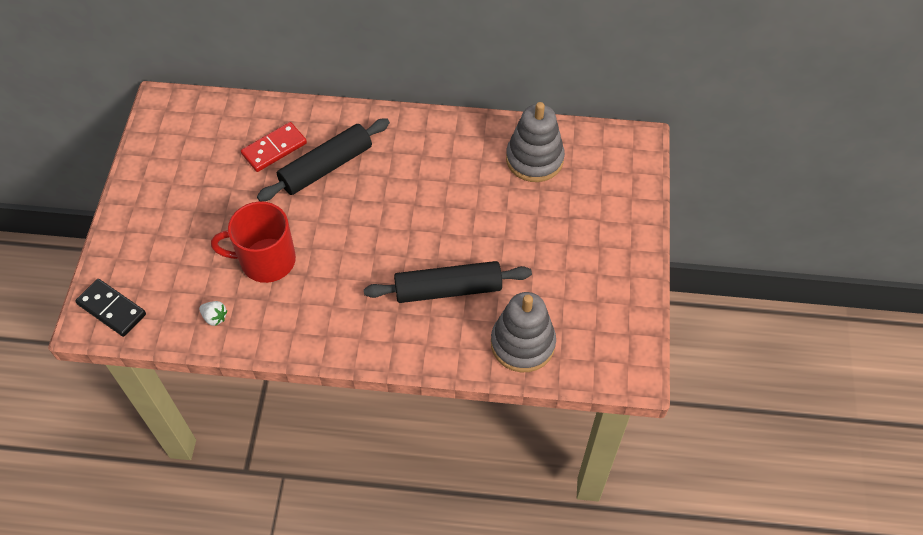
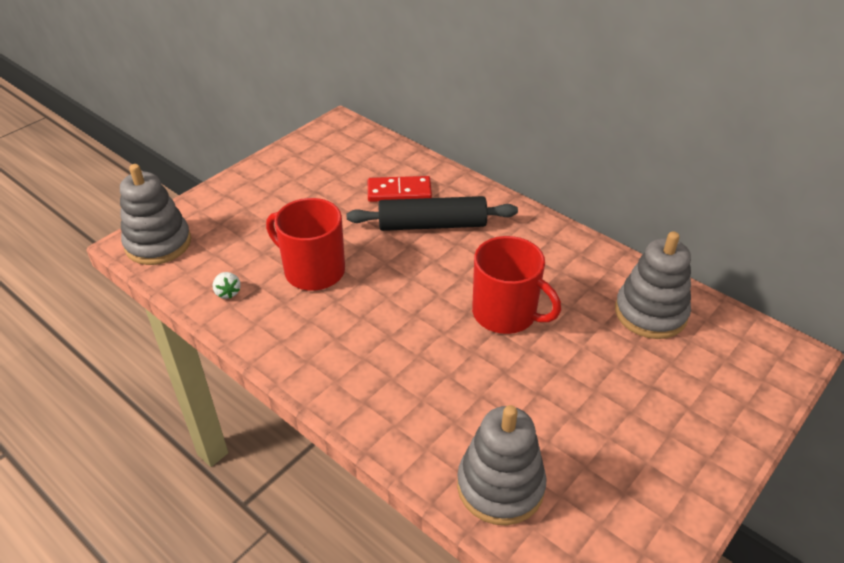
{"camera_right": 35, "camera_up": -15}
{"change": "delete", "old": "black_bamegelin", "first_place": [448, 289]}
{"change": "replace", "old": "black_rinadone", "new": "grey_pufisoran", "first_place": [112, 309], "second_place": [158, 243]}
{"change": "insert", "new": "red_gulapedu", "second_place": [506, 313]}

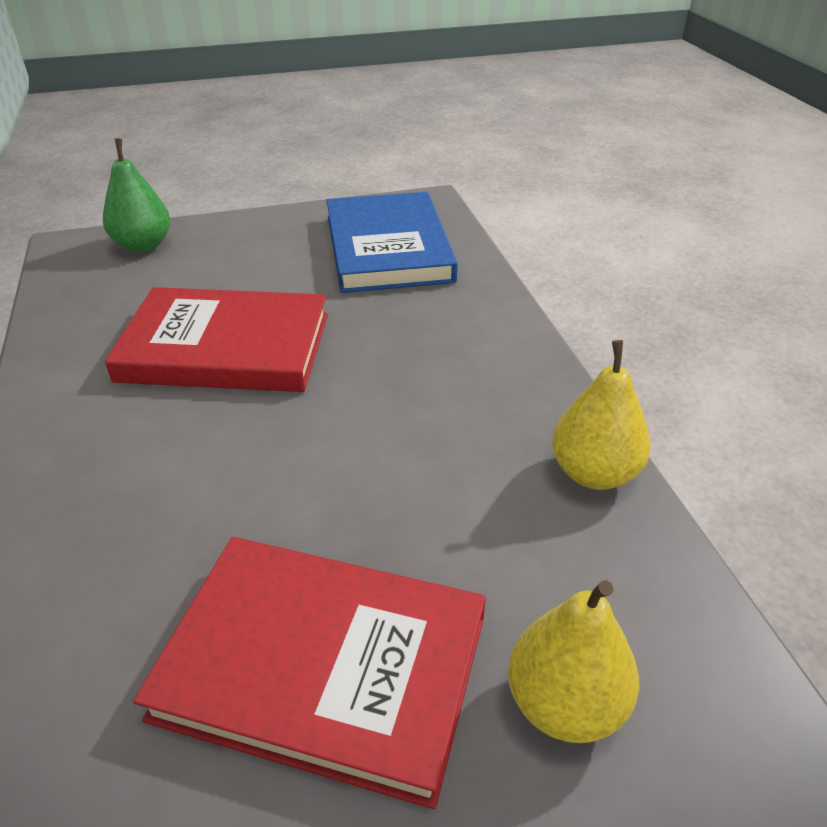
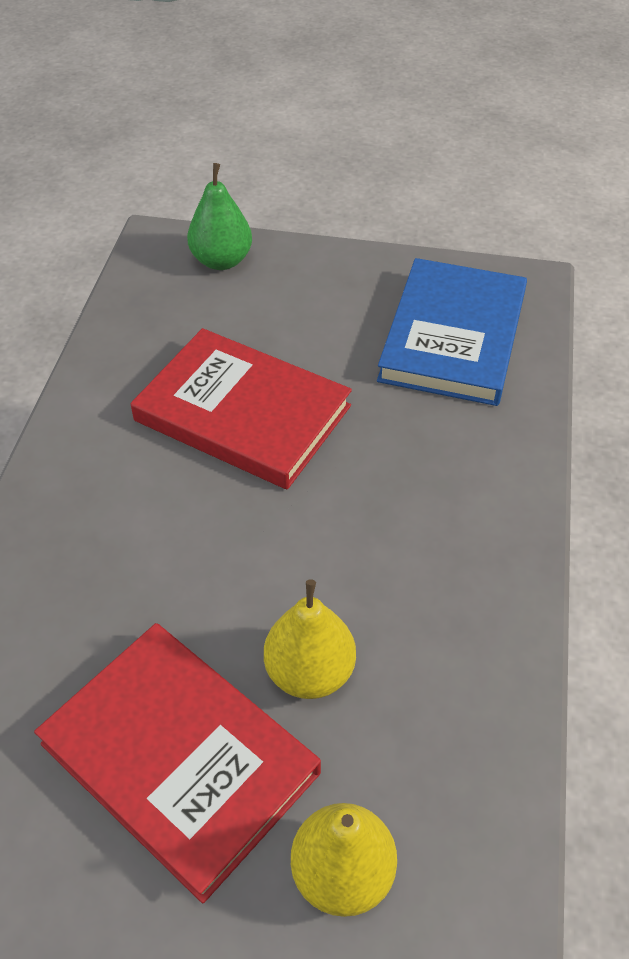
{"camera_right": 25, "camera_up": 10}
{"change": "move", "old": "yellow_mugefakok", "first_place": [594, 473], "second_place": [310, 672]}

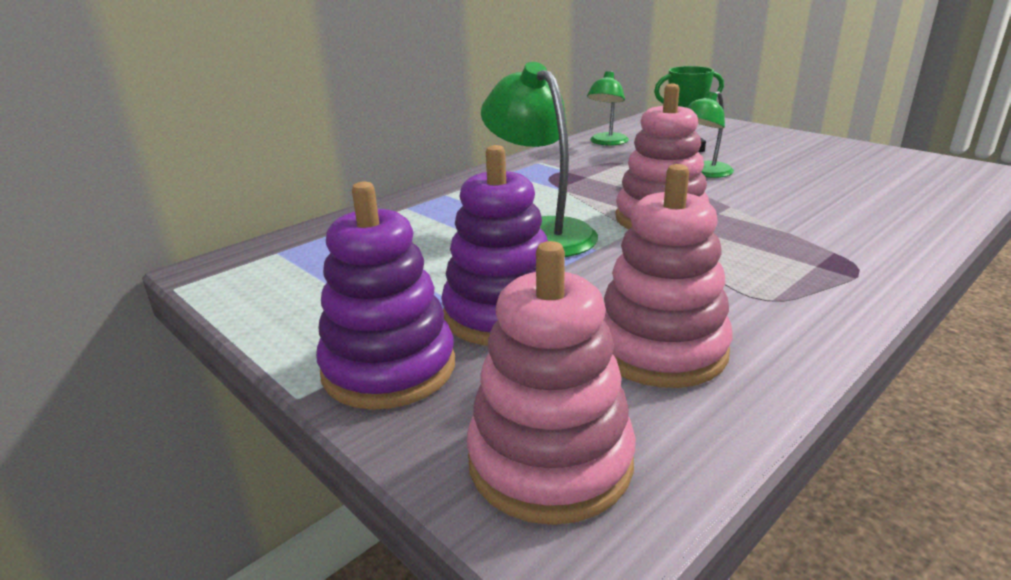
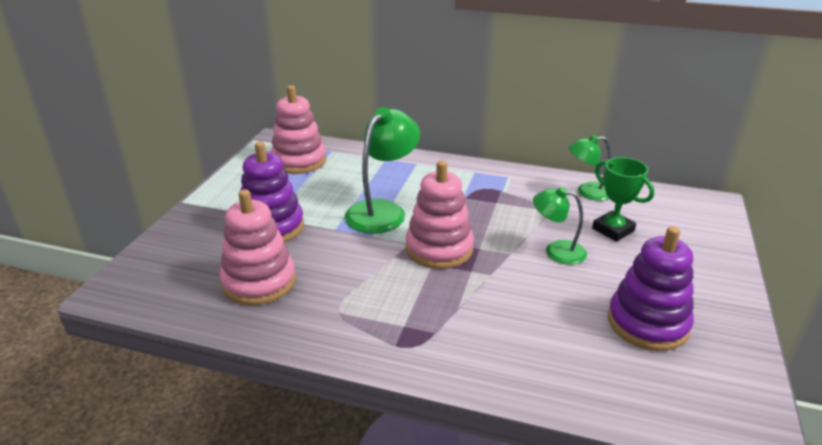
{"camera_right": 60, "camera_up": 5}
{"change": "move", "old": "purple_pufisoran", "first_place": [389, 368], "second_place": [647, 323]}
{"change": "move", "old": "pink_pufisoran", "first_place": [550, 461], "second_place": [299, 161]}

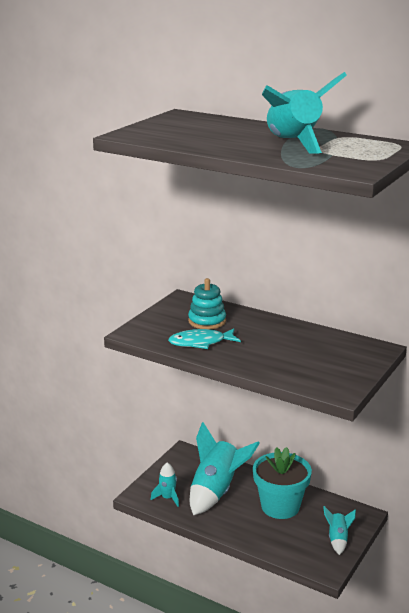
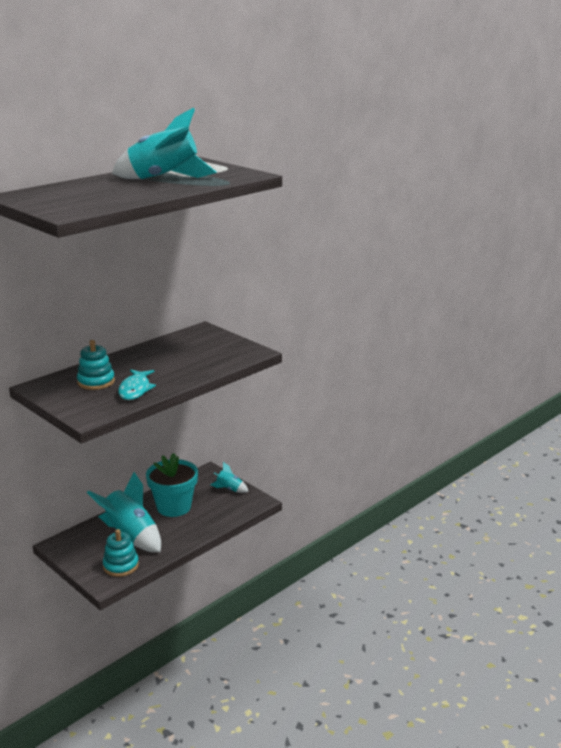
{"camera_right": -75, "camera_up": 0}
{"change": "replace", "old": "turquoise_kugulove", "new": "turquoise_pufisoran", "first_place": [167, 498], "second_place": [121, 566]}

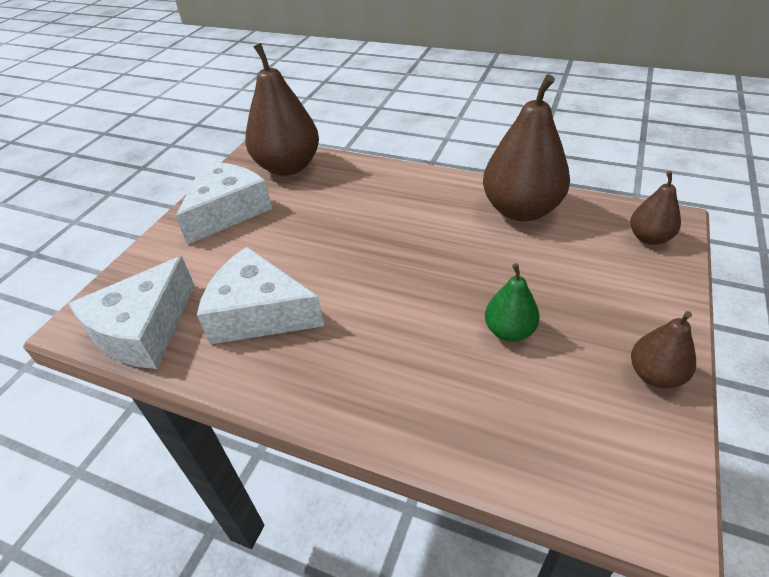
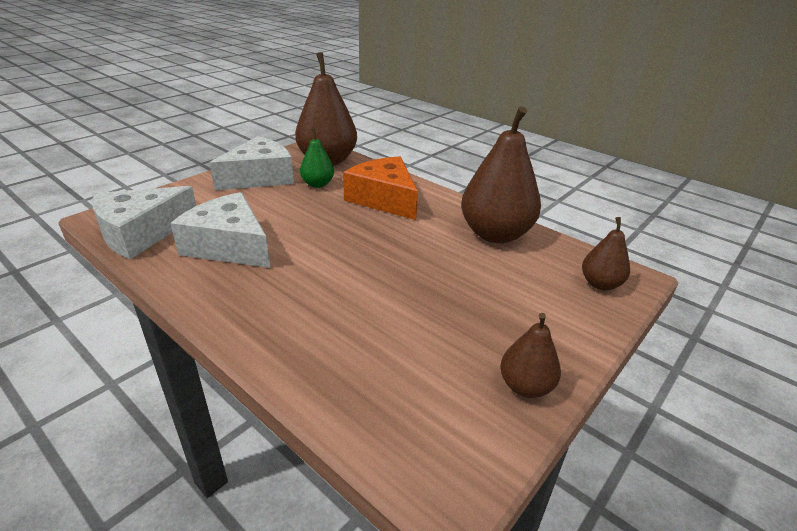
{"camera_right": 15, "camera_up": -10}
{"change": "move", "old": "green_mugefakok", "first_place": [509, 331], "second_place": [318, 184]}
{"change": "insert", "new": "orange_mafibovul", "second_place": [384, 199]}

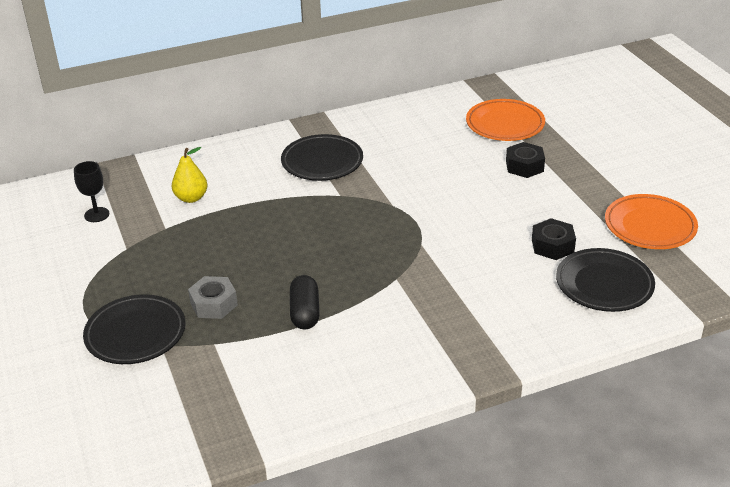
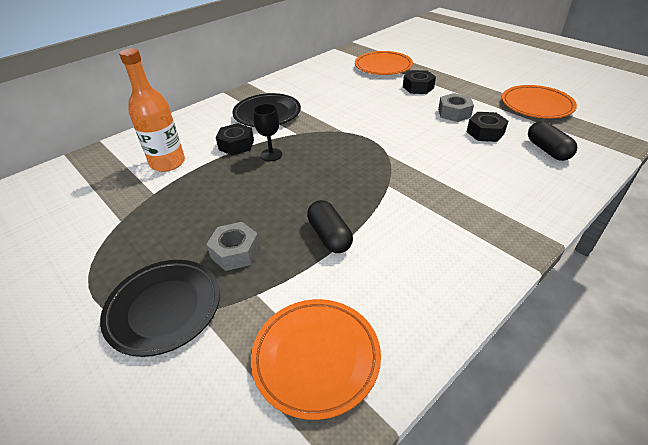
{"camera_right": -20, "camera_up": 5}
{"change": "replace", "old": "yellow_mugefakok", "new": "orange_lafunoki", "first_place": [191, 198], "second_place": [168, 163]}
{"change": "move", "old": "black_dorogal", "first_place": [96, 215], "second_place": [271, 155]}
{"change": "replace", "old": "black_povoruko", "new": "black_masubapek", "first_place": [604, 284], "second_place": [547, 150]}
{"change": "insert", "new": "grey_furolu", "second_place": [454, 113]}
{"change": "insert", "new": "black_furolu", "second_place": [236, 145]}
{"change": "insert", "new": "orange_povoruko", "second_place": [316, 358]}

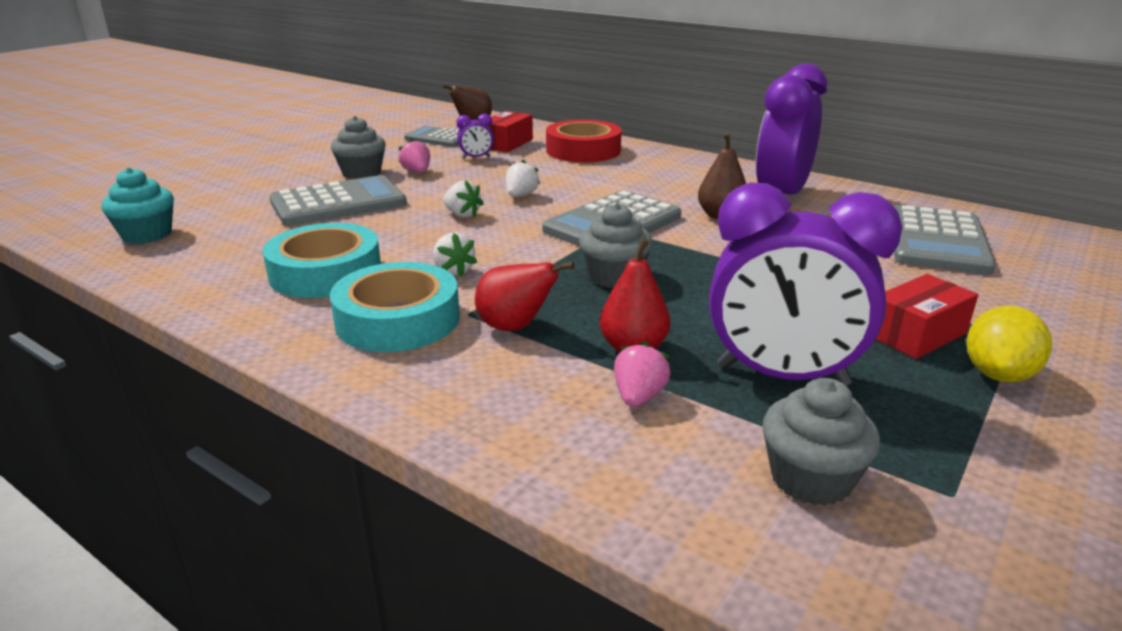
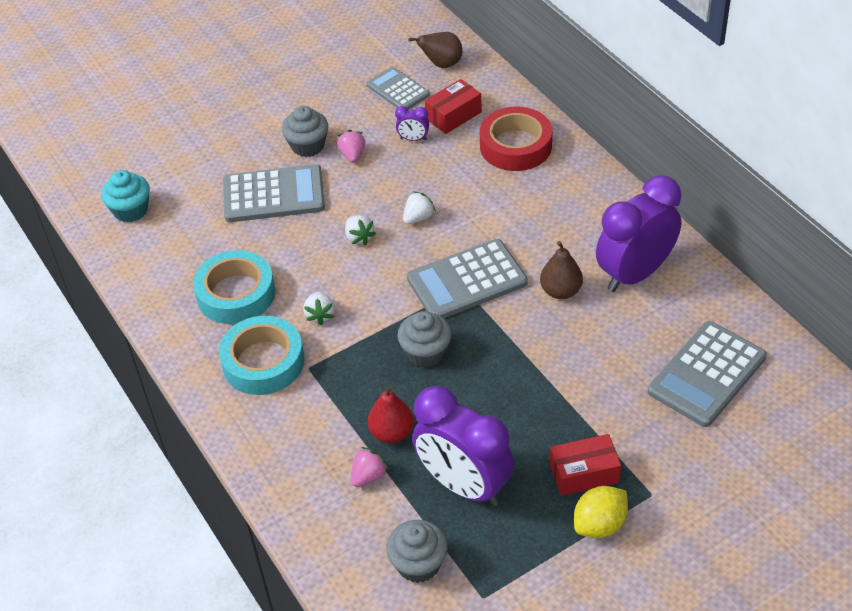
{"camera_right": 25, "camera_up": 20}
{"change": "delete", "old": "red_mugefakok", "first_place": [515, 327]}

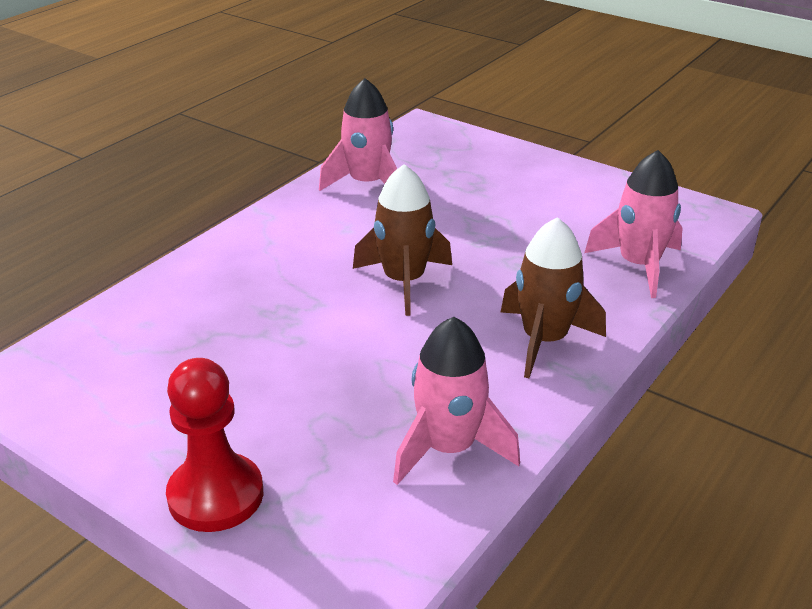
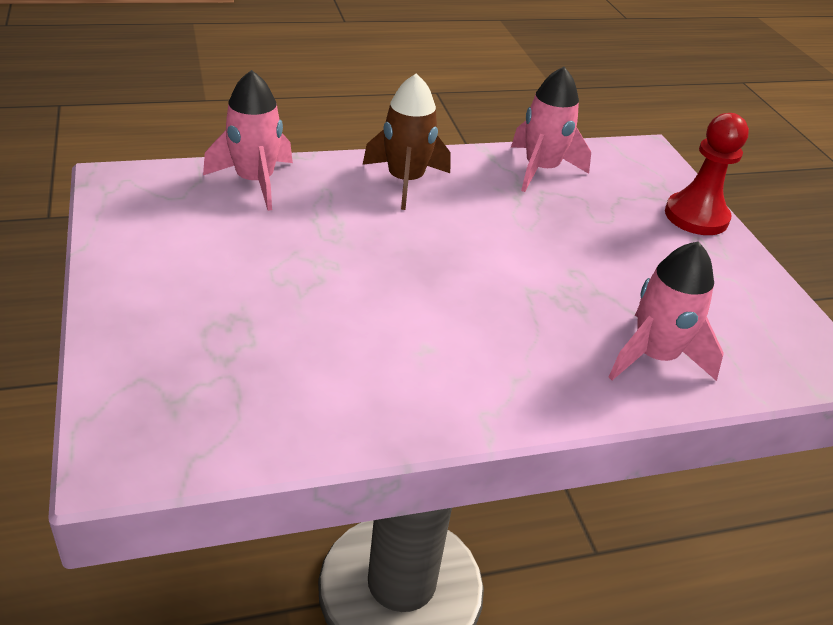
{"camera_right": -145, "camera_up": 5}
{"change": "move", "old": "pink_kugulove", "first_place": [367, 184], "second_place": [654, 356]}
{"change": "delete", "old": "brown_kugulove", "first_place": [403, 281]}

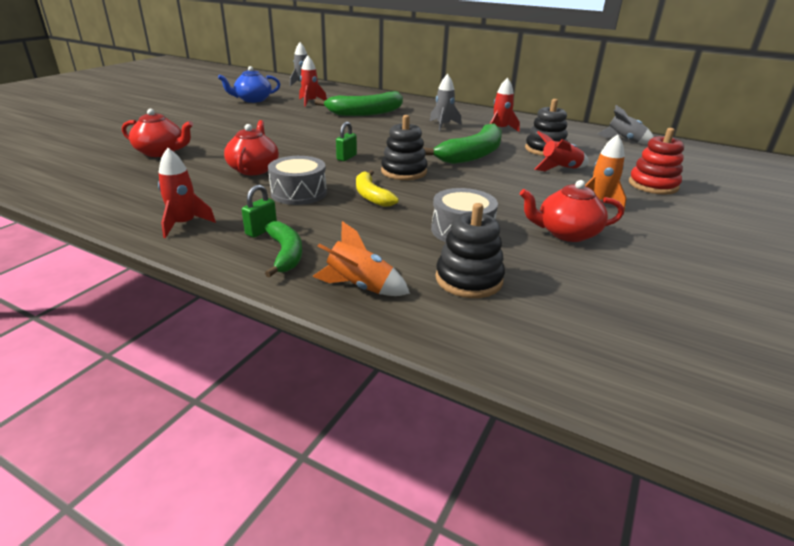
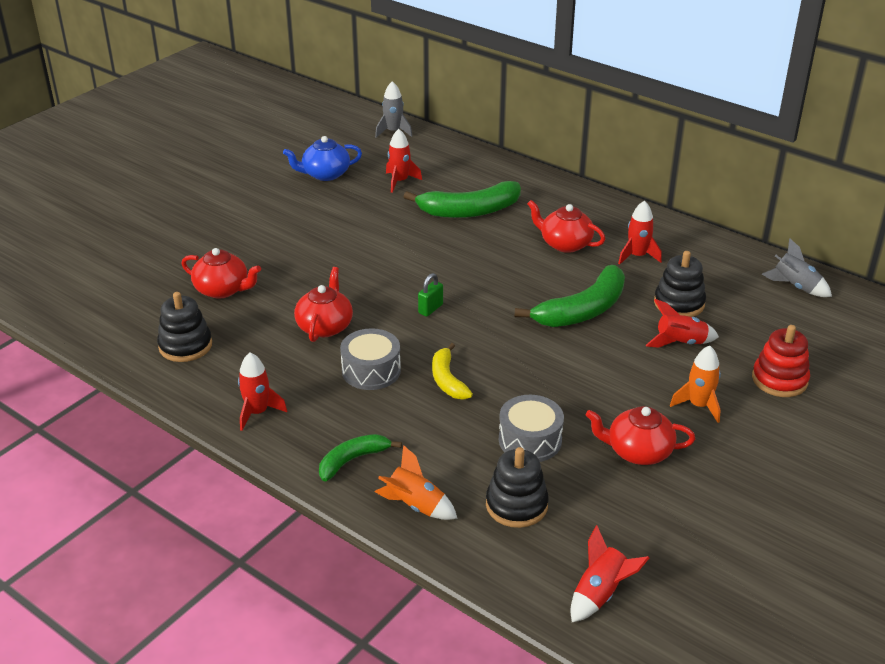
{"camera_right": 10, "camera_up": 5}
{"change": "replace", "old": "grey_kugulove", "new": "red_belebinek", "first_place": [443, 125], "second_place": [565, 244]}
{"change": "move", "old": "black_pufisoran", "first_place": [404, 172], "second_place": [185, 346]}
{"change": "delete", "old": "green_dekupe", "first_place": [261, 230]}
{"change": "rotate", "old": "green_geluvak", "first_place": [285, 254], "second_place": [352, 460], "degrees": -120}
{"change": "insert", "new": "red_kugulove", "second_place": [600, 594]}

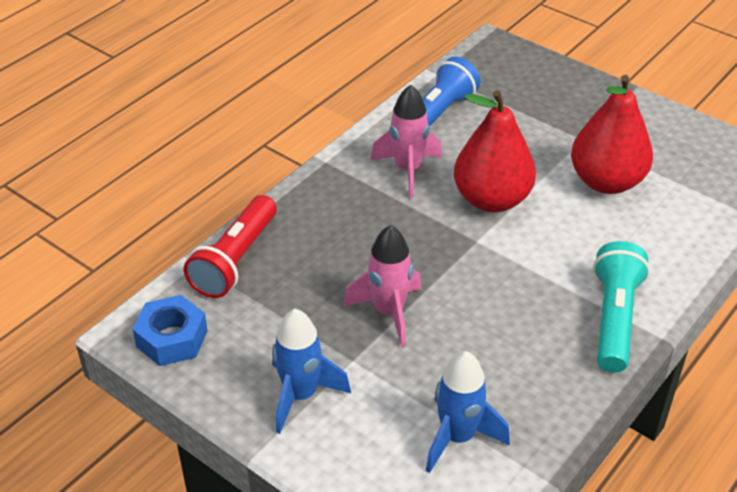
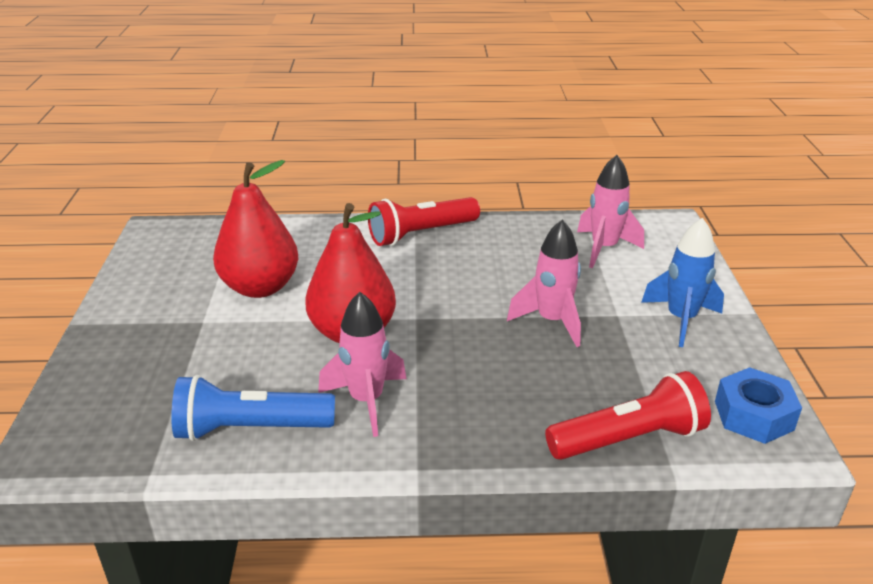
{"camera_right": -130, "camera_up": -10}
{"change": "recolor", "old": "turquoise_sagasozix", "new": "red_sagasozix", "first_place": [614, 319], "second_place": [421, 234]}
{"change": "recolor", "old": "blue_kugulove", "new": "pink_kugulove", "first_place": [457, 437], "second_place": [604, 248]}

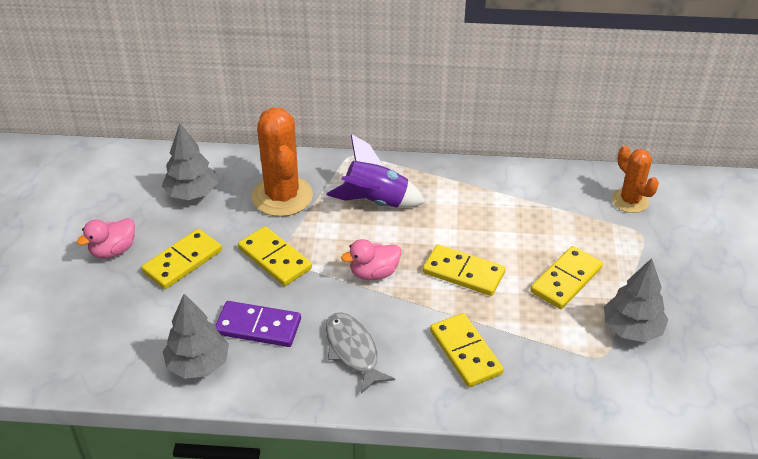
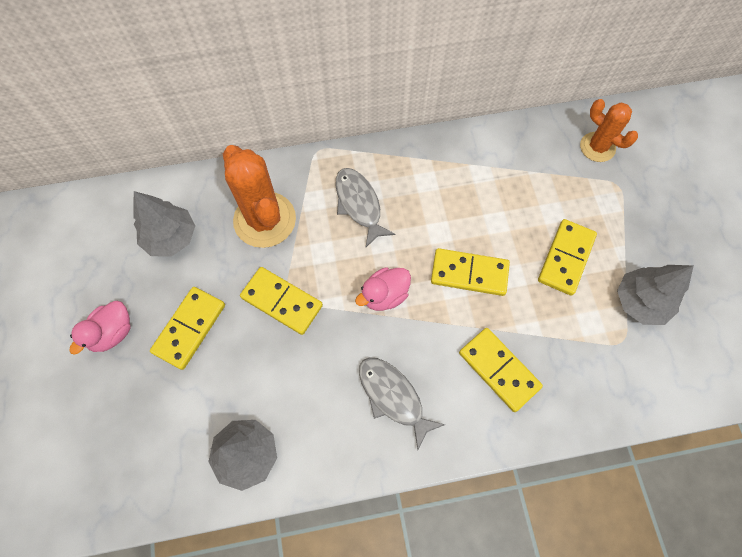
{"camera_right": -15, "camera_up": 25}
{"change": "replace", "old": "purple_kugulove", "new": "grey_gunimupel", "first_place": [375, 201], "second_place": [359, 204]}
{"change": "delete", "old": "purple_rinadone", "first_place": [258, 326]}

